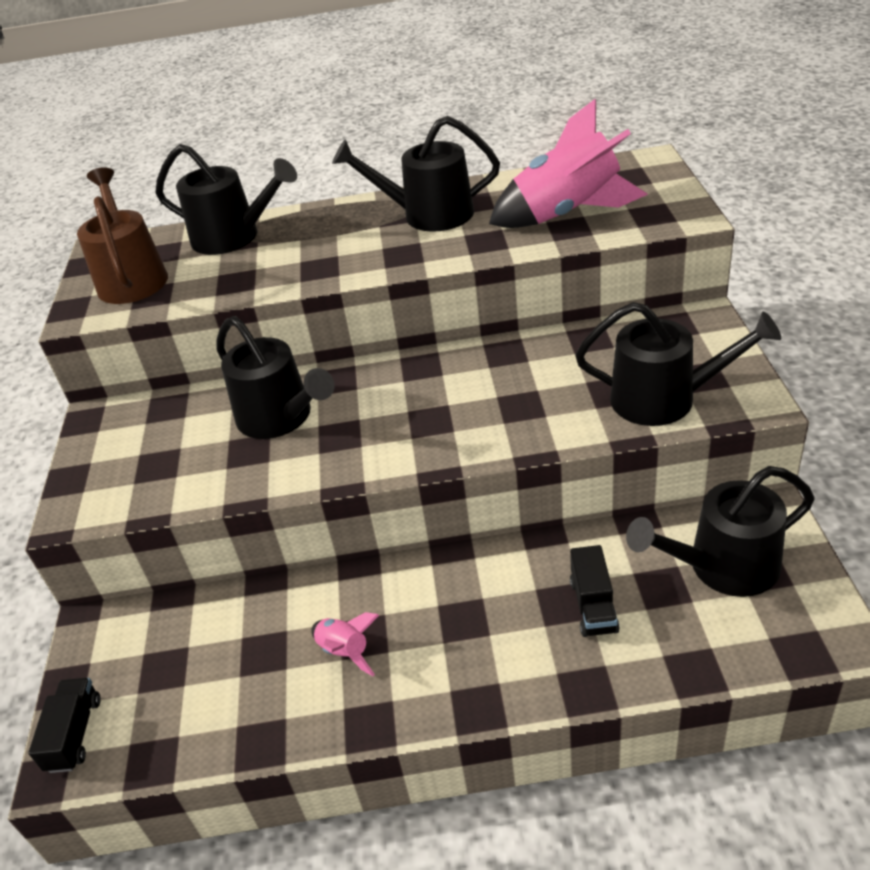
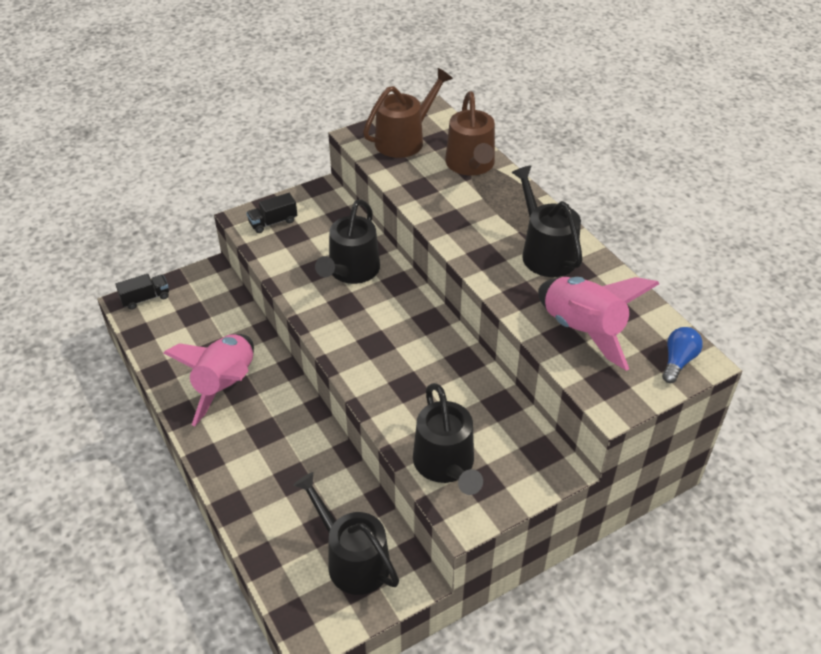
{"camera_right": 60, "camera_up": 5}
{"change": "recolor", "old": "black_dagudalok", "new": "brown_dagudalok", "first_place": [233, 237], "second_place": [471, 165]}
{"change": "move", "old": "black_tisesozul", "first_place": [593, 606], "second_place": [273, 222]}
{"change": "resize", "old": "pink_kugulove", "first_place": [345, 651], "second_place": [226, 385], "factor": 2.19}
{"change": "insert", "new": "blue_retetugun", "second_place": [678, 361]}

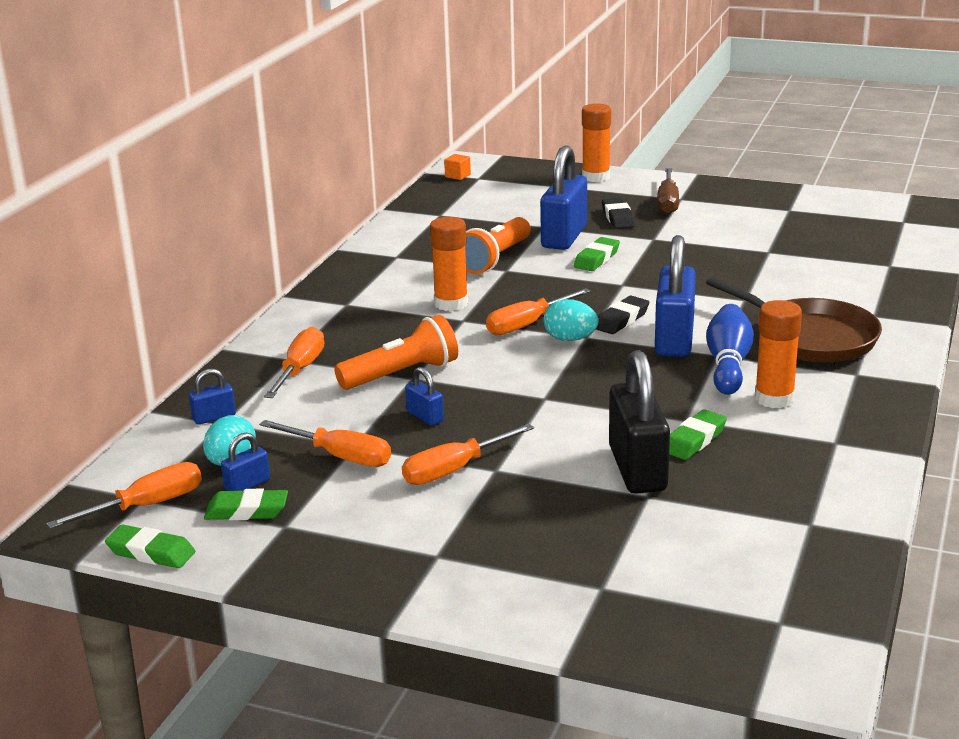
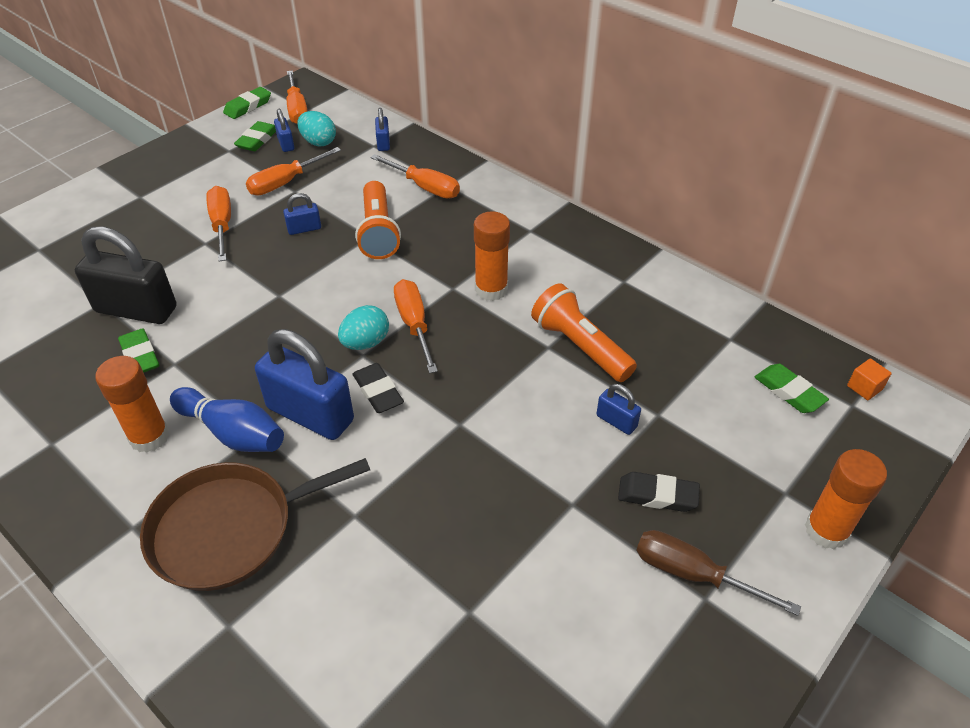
{"camera_right": 110, "camera_up": 20}
{"change": "resize", "old": "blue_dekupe", "first_place": [564, 237], "second_place": [616, 421], "factor": 0.46}
{"change": "move", "old": "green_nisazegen", "first_place": [596, 259], "second_place": [789, 392]}

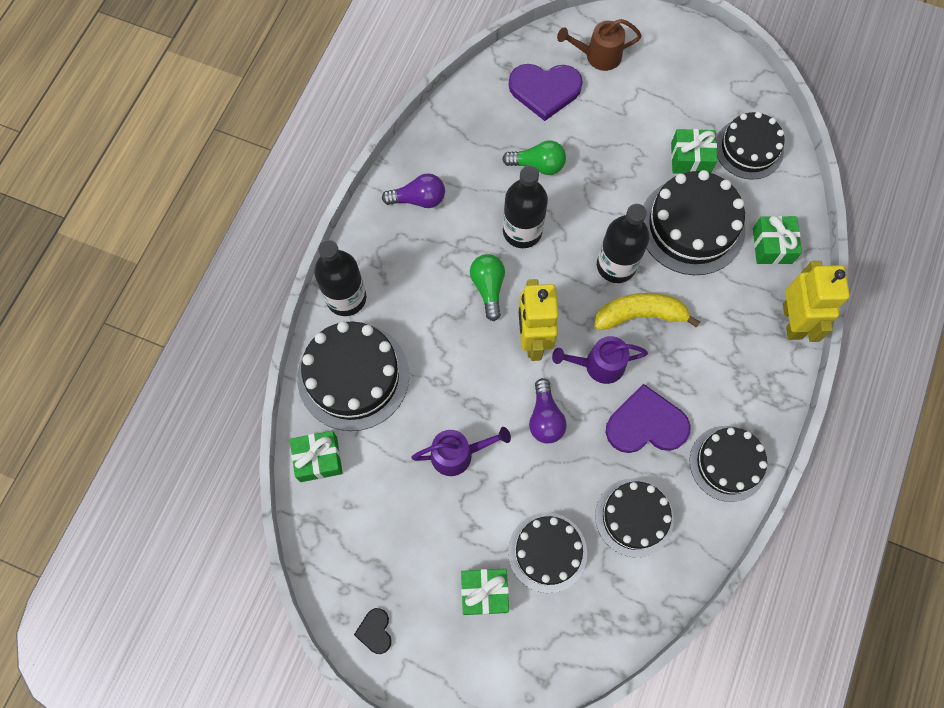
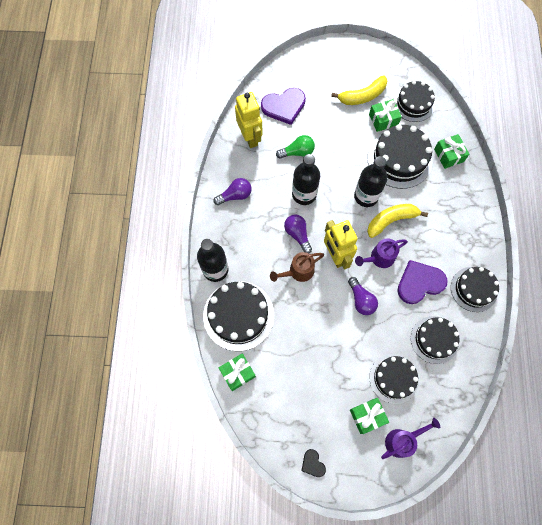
{"camera_right": -20, "camera_up": 0}
{"change": "move", "old": "brown_dagudalok", "first_place": [597, 56], "second_place": [298, 272]}
{"change": "recolor", "old": "green_retetugun", "new": "purple_retetugun", "first_place": [488, 288], "second_place": [297, 234]}
{"change": "move", "old": "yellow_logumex", "first_place": [793, 321], "second_place": [250, 137]}
{"change": "move", "old": "purple_dagudalok", "first_place": [458, 454], "second_place": [402, 440]}
{"change": "insert", "new": "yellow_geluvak", "second_place": [362, 96]}

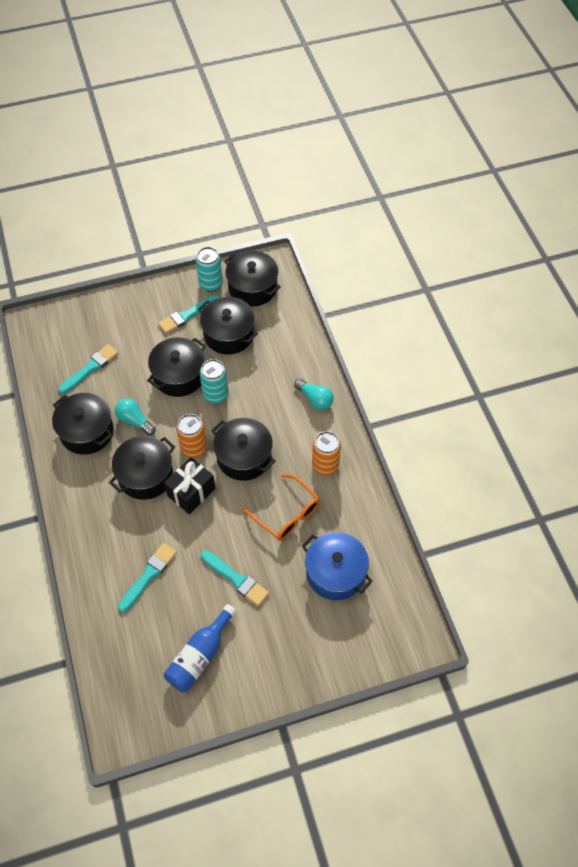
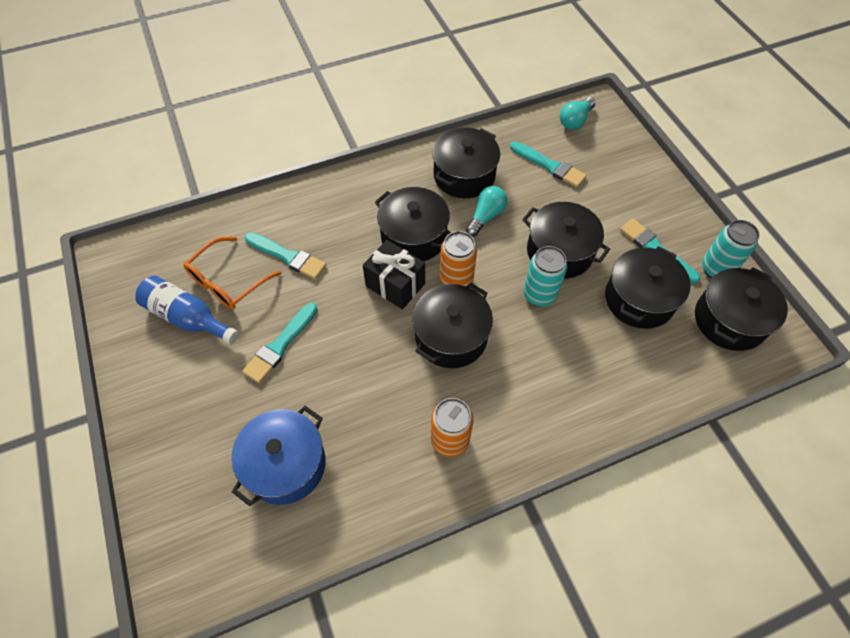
{"camera_right": 85, "camera_up": 0}
{"change": "move", "old": "turquoise_retetugun", "first_place": [315, 399], "second_place": [575, 121]}
{"change": "move", "old": "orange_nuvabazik", "first_place": [286, 513], "second_place": [228, 281]}

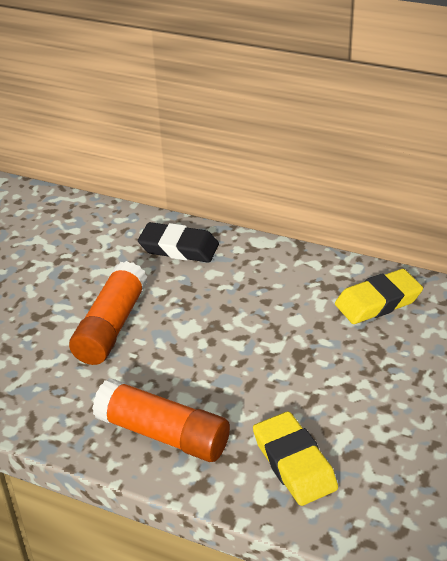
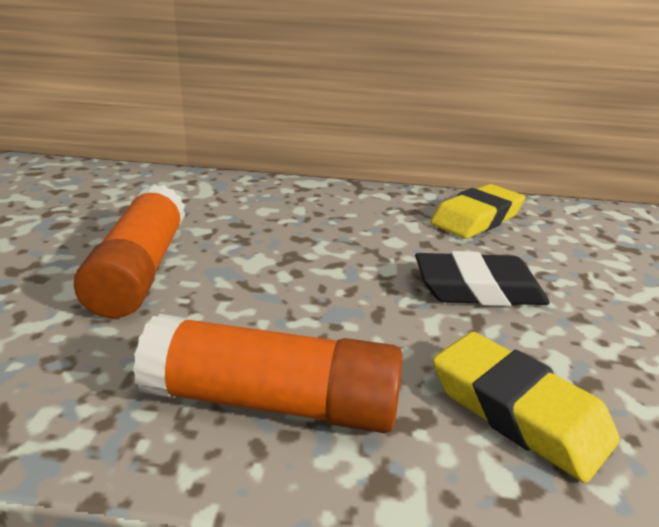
{"camera_right": -20, "camera_up": -10}
{"change": "move", "old": "black_nisazegen", "first_place": [179, 248], "second_place": [478, 289]}

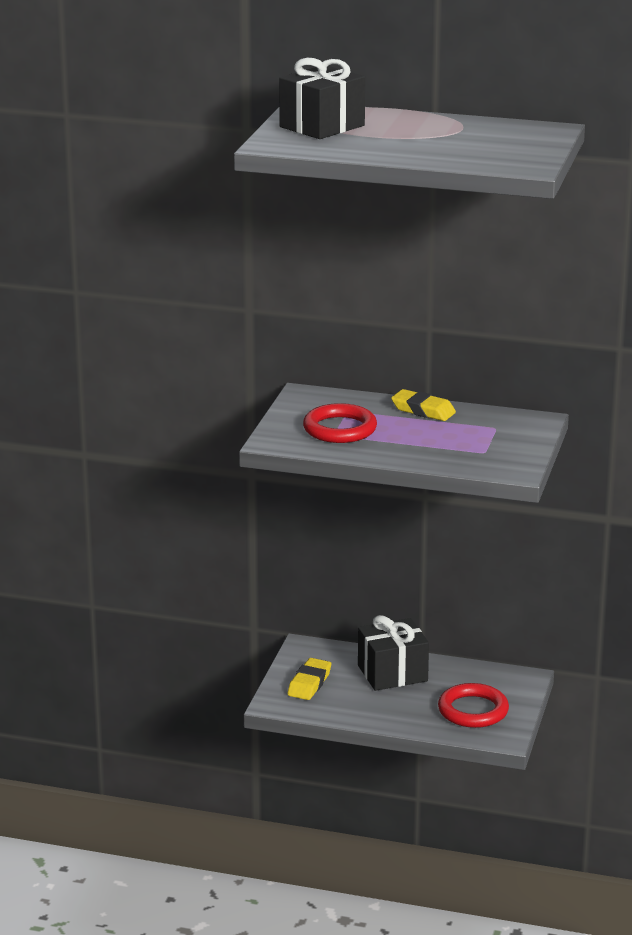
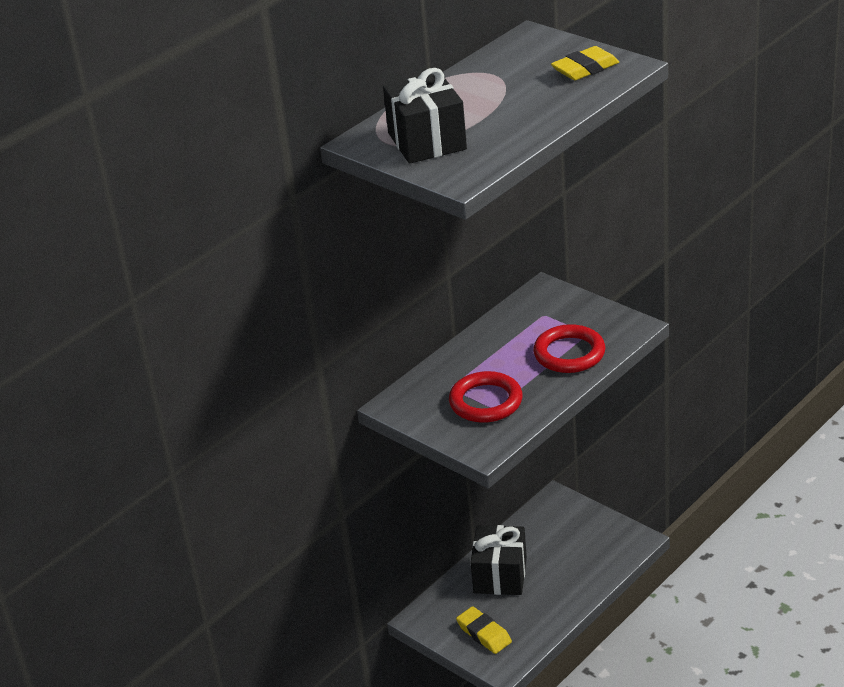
{"camera_right": -60, "camera_up": 10}
{"change": "move", "old": "yellow_nisazegen", "first_place": [423, 410], "second_place": [585, 69]}
{"change": "move", "old": "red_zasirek", "first_place": [473, 710], "second_place": [569, 353]}

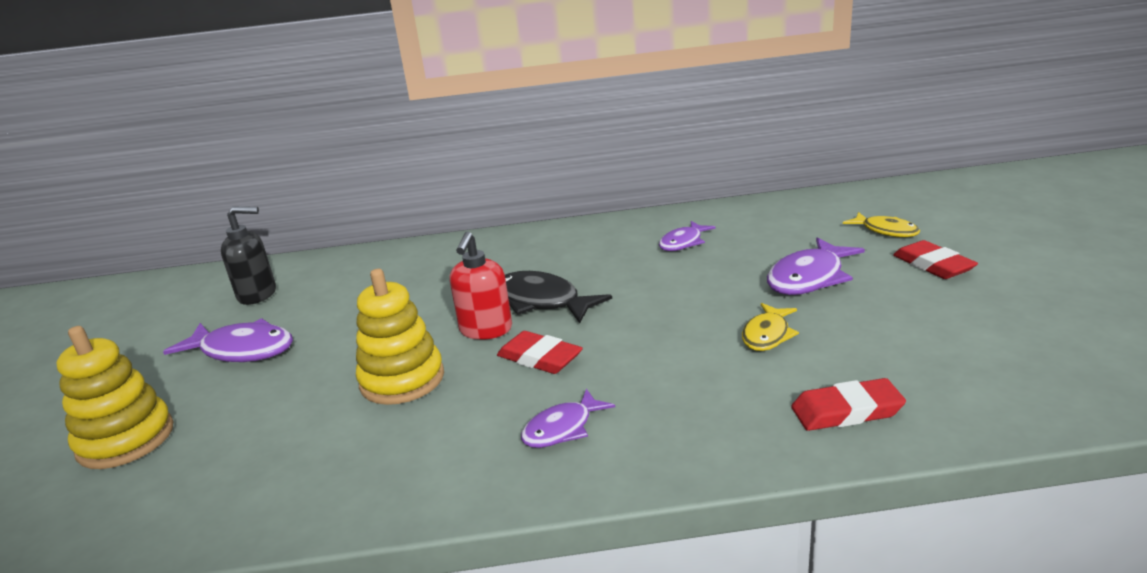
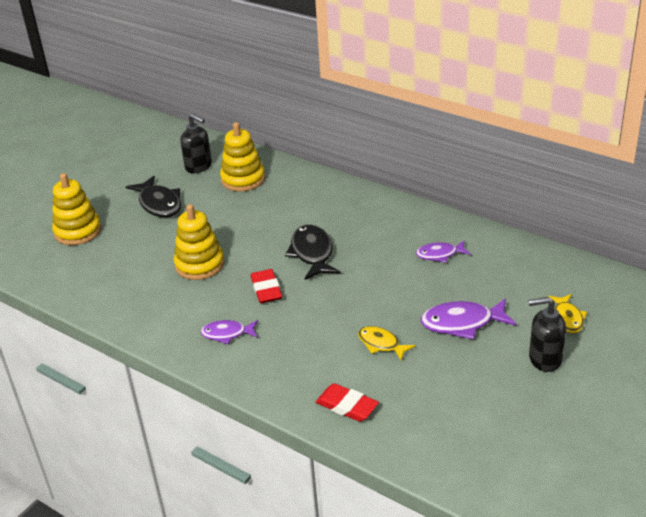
{"camera_right": 40, "camera_up": 10}
{"change": "delete", "old": "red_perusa", "first_place": [485, 330]}
{"change": "replace", "old": "red_nisazegen", "new": "black_perusa", "first_place": [933, 265], "second_place": [544, 359]}
{"change": "rotate", "old": "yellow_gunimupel", "first_place": [767, 335], "second_place": [381, 344], "degrees": 60}
{"change": "recolor", "old": "purple_gunimupel", "new": "black_gunimupel", "first_place": [242, 350], "second_place": [159, 204]}
{"change": "insert", "new": "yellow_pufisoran", "second_place": [243, 179]}

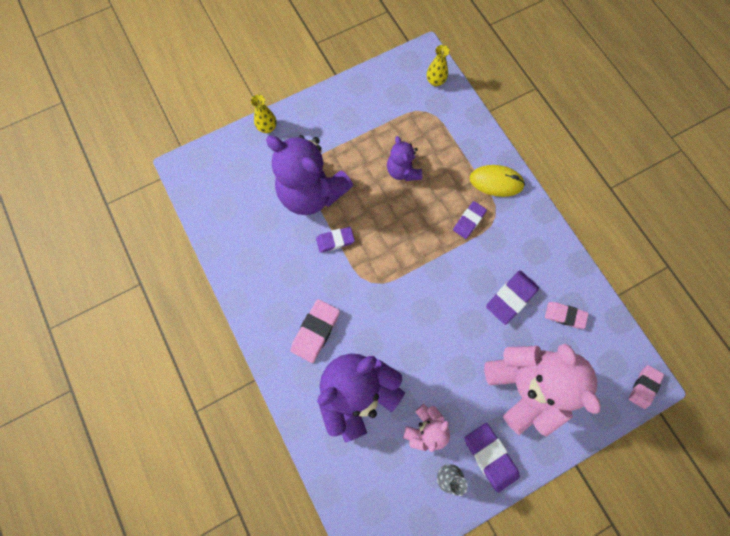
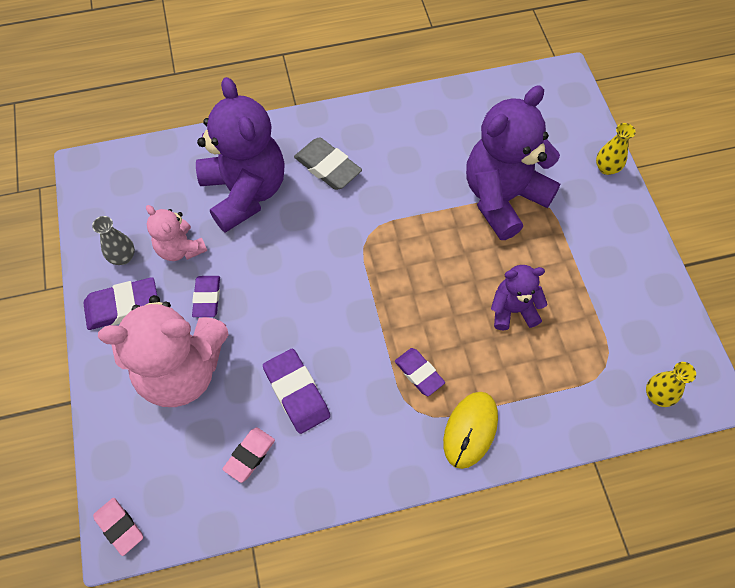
{"camera_right": 105, "camera_up": -10}
{"change": "move", "old": "purple_nisazegen", "first_place": [335, 240], "second_place": [207, 298]}
{"change": "recolor", "old": "pink_nisazegen", "new": "grey_nisazegen", "first_place": [315, 331], "second_place": [328, 167]}

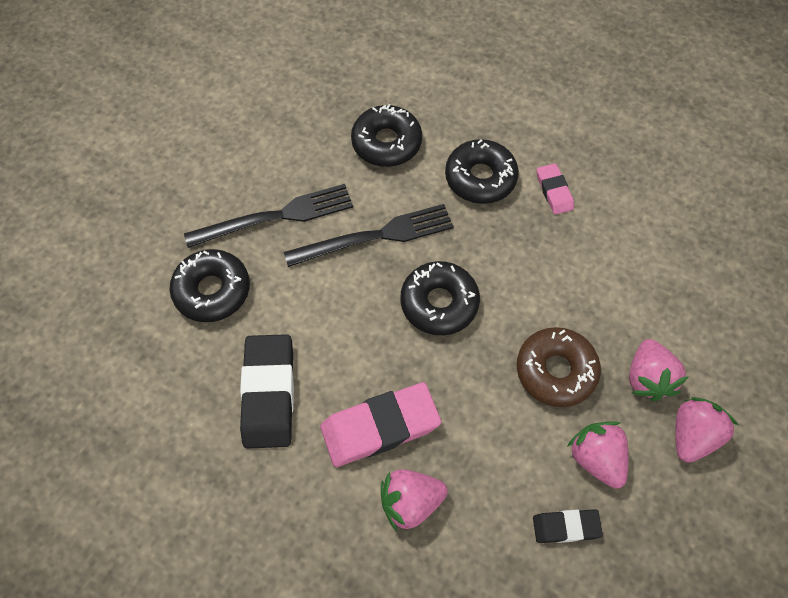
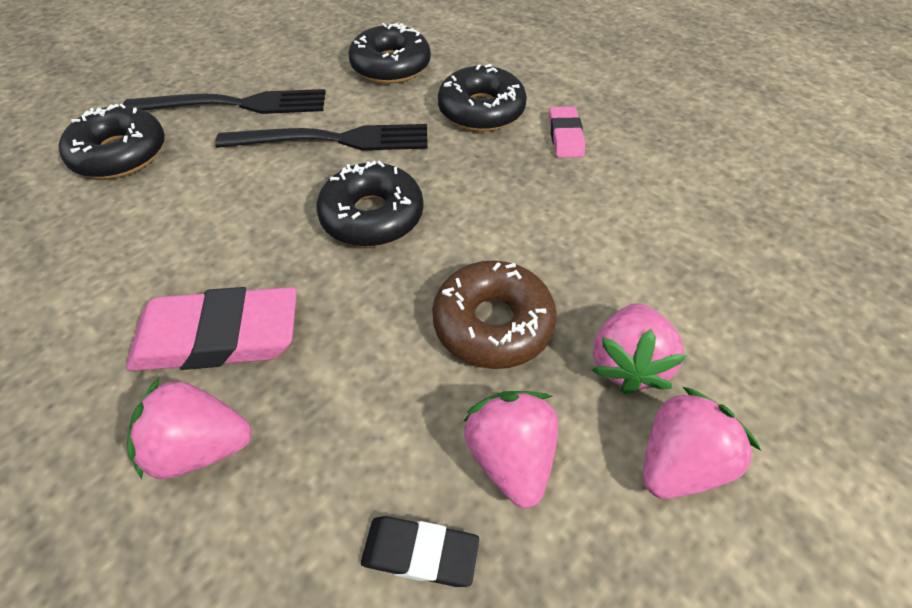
{"camera_right": 15, "camera_up": -10}
{"change": "delete", "old": "black_nisazegen", "first_place": [269, 393]}

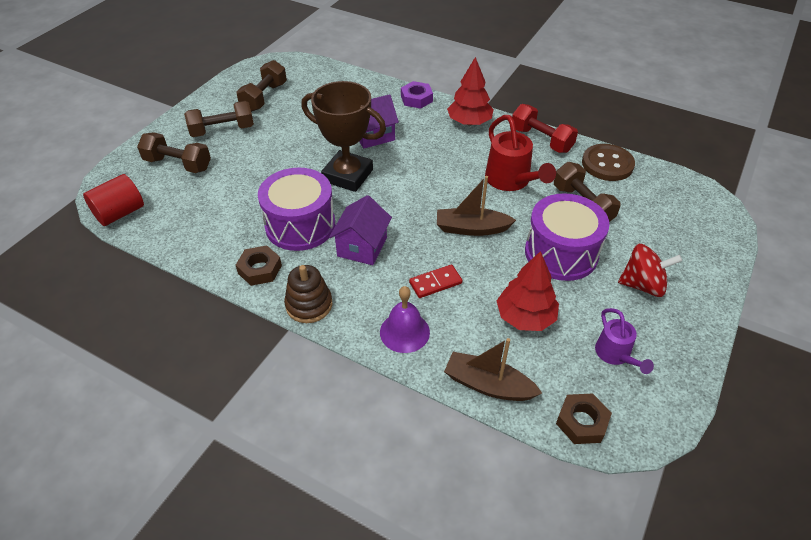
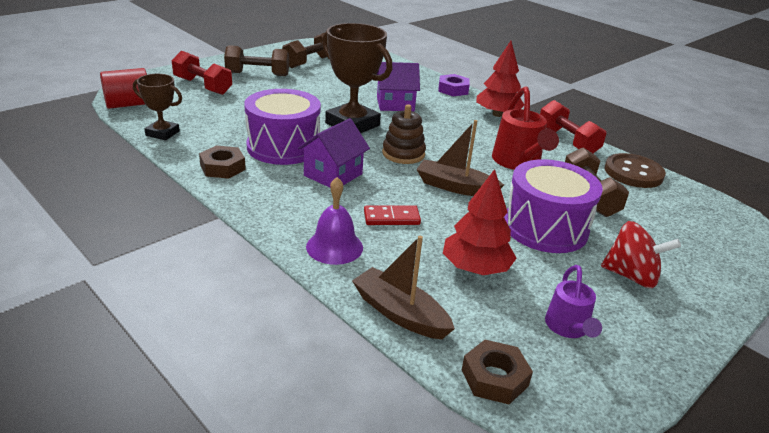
{"camera_right": 15, "camera_up": -15}
{"change": "recolor", "old": "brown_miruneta", "new": "red_miruneta", "first_place": [178, 164], "second_place": [203, 86]}
{"change": "move", "old": "brown_pufisoran", "first_place": [309, 305], "second_place": [403, 154]}
{"change": "insert", "new": "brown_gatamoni", "second_place": [162, 133]}

